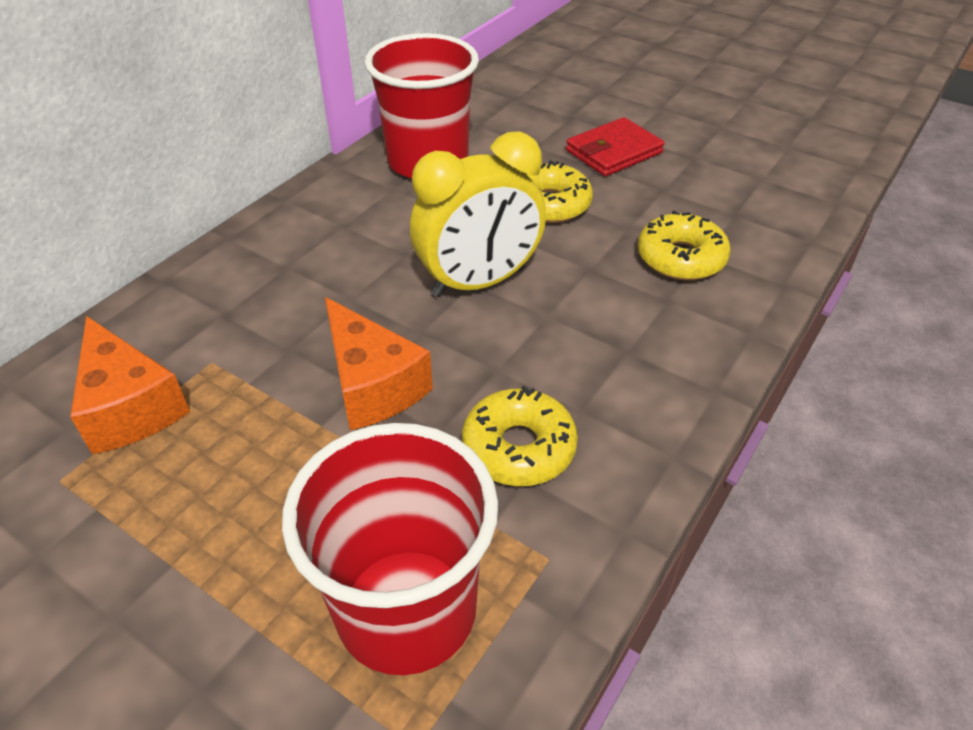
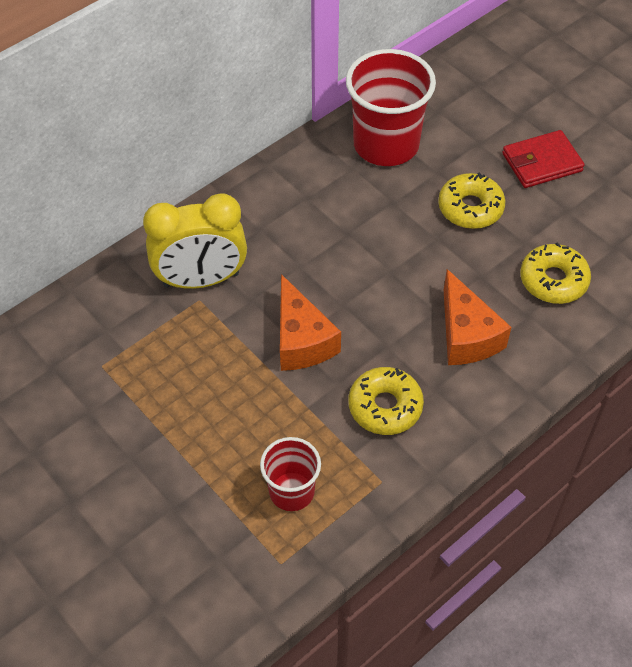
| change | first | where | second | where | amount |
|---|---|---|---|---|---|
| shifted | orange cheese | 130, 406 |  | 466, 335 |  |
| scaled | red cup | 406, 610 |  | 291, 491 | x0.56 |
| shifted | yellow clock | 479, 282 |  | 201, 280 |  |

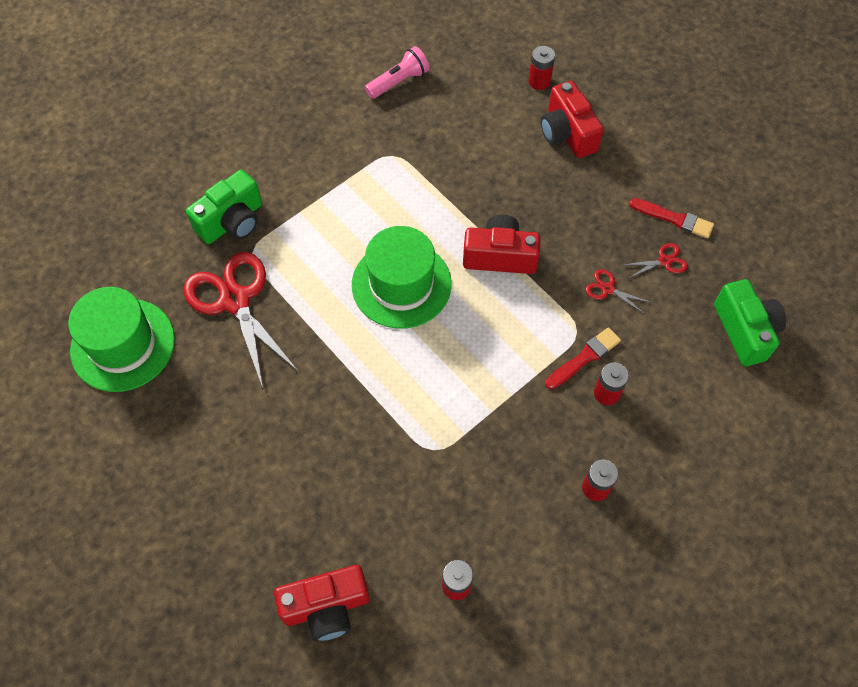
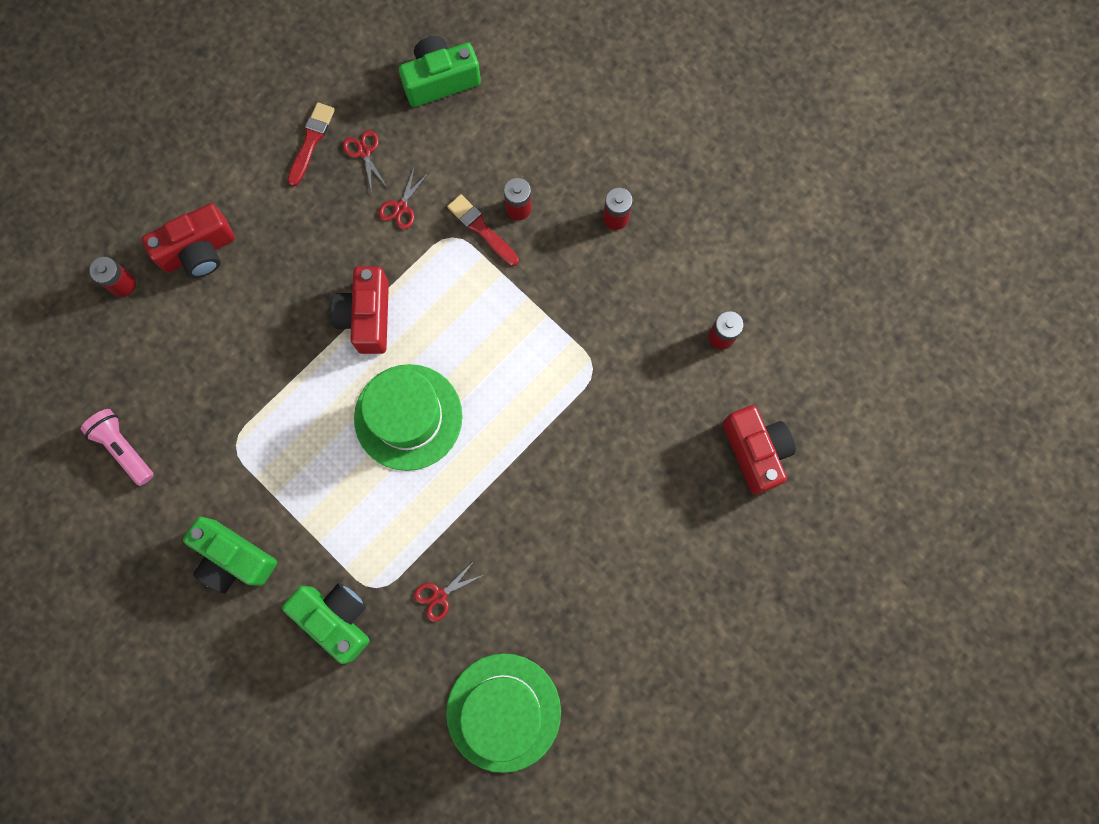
| change | first | where | second | where | amount |
|---|---|---|---|---|---|
| scaled | red scissors | 235, 300 |  | 439, 595 | x0.43 |
| new |  |  | green camera | 234, 558 |  |

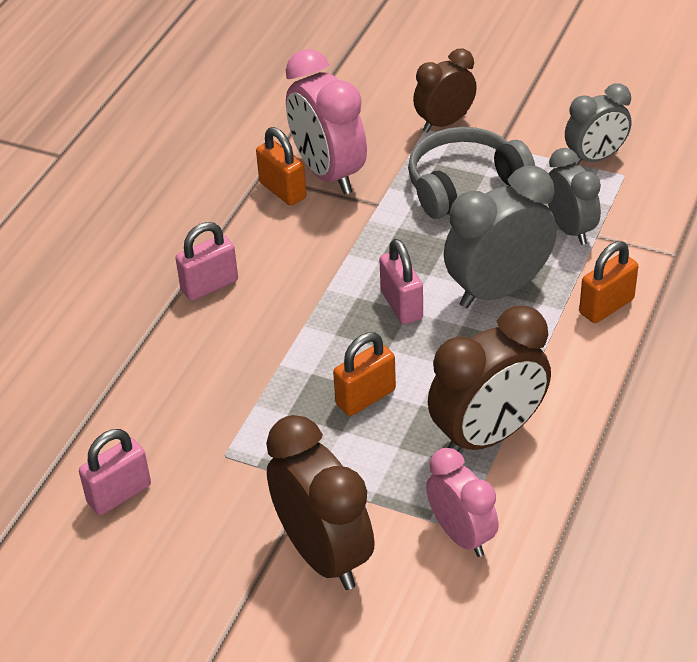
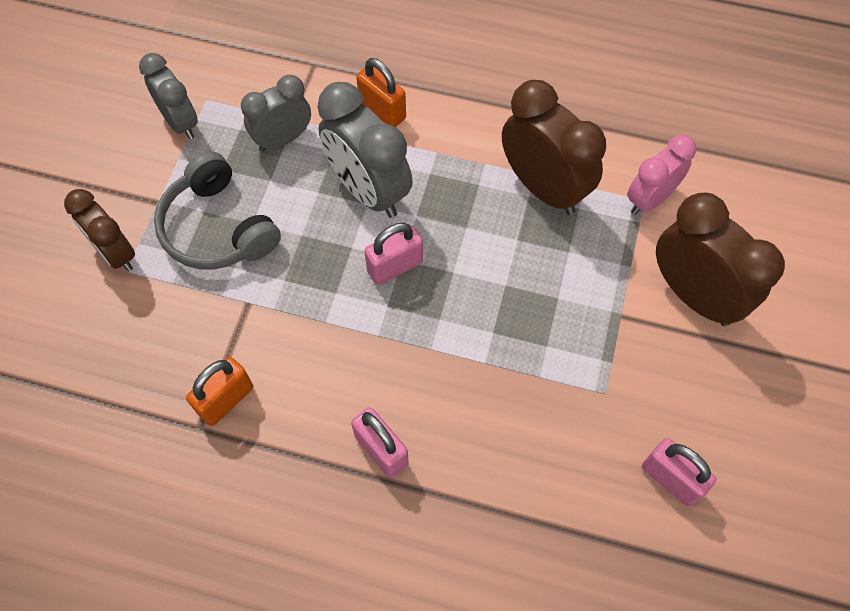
| change | first | where | second | where | amount |
|---|---|---|---|---|---|
| rotated | brown clock | 323, 554 |  | 693, 295 | 90 degrees clockwise |
| gone | pink clock | 328, 173 |  |  |  |
| gone | orange padlock | 365, 397 |  |  |  |

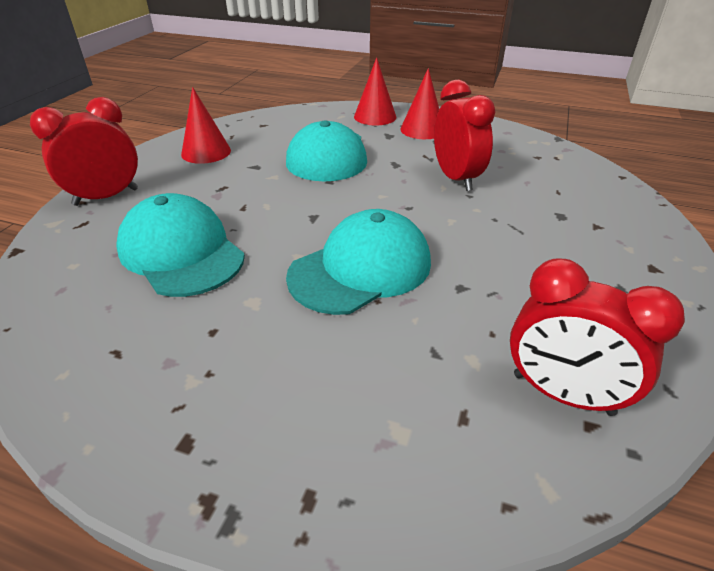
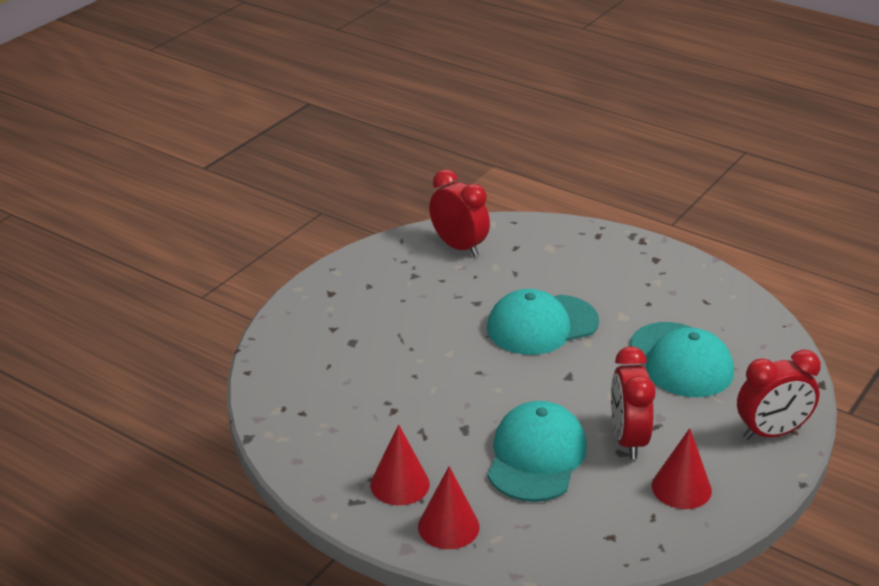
| change | first | where | second | where | amount |
|---|---|---|---|---|---|
| shifted | red clock | 456, 178 |  | 628, 440 |  |

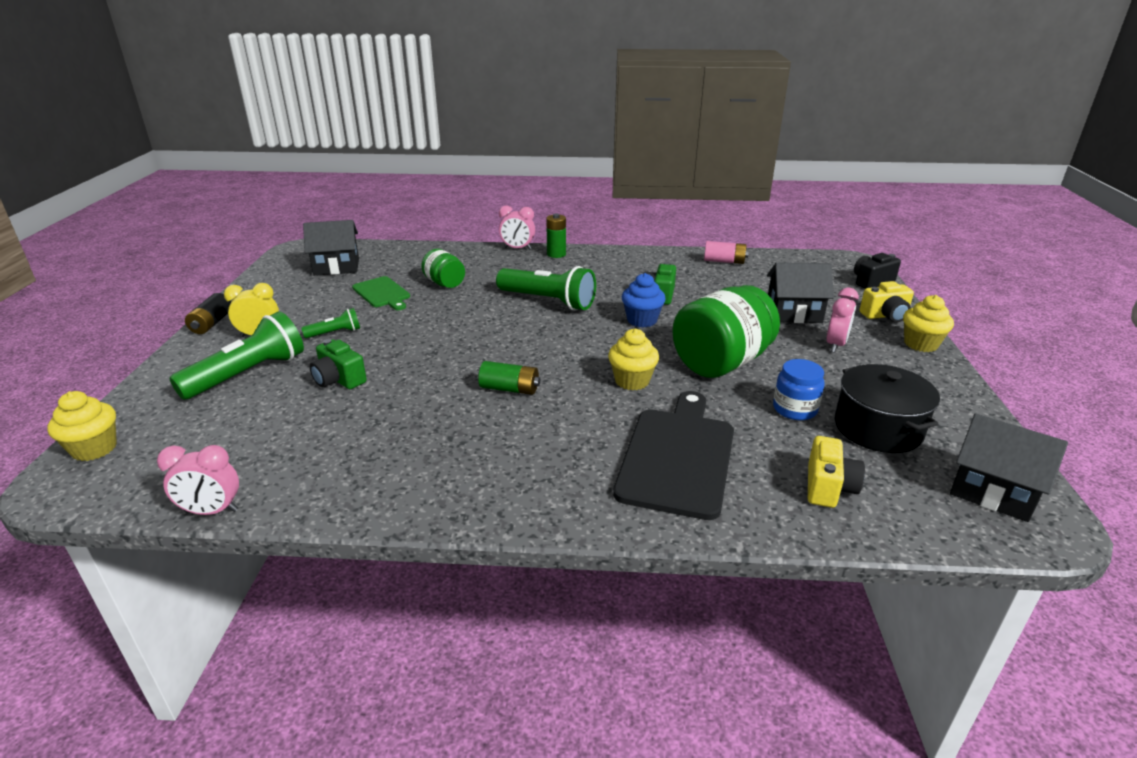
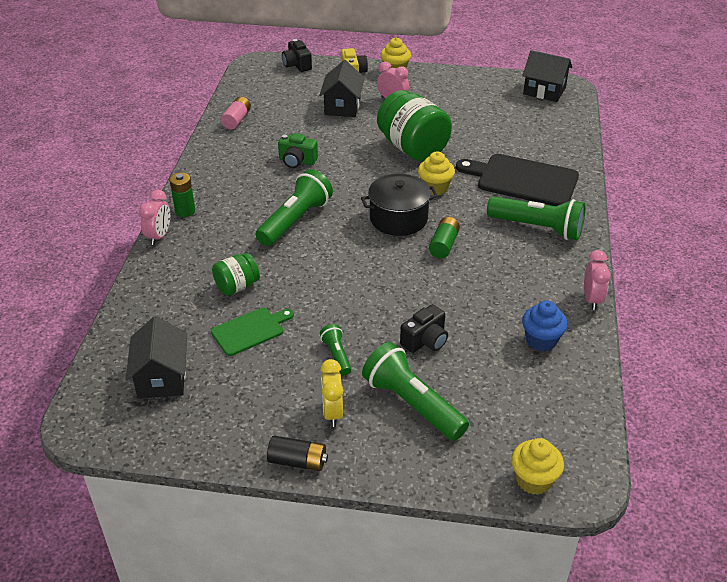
| change | first | where | second | where | amount |
|---|---|---|---|---|---|
| shifted | pink clock | 212, 511 |  | 592, 299 |  |
| repainted | green camera | 339, 379 | black camera | 425, 341 |  |
| shifted | blue cupcake | 642, 320 |  | 541, 340 |  |
| gone | blue jar | 794, 409 |  |  |  |
| gone | yellow camera | 828, 487 |  |  |  |
| shifted | black pot | 878, 428 |  | 398, 218 |  |
| rotated | black house | 992, 491 |  | 544, 91 | 75 degrees clockwise |
| new |  |  | green flashlight | 538, 228 |  |

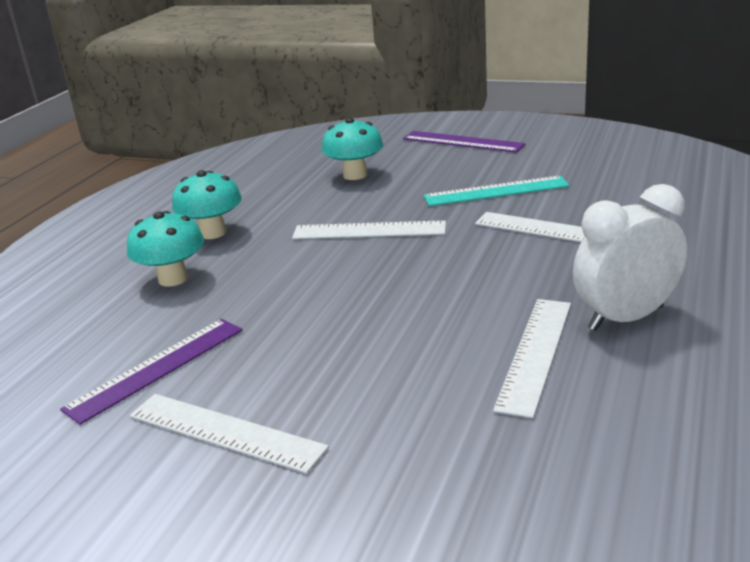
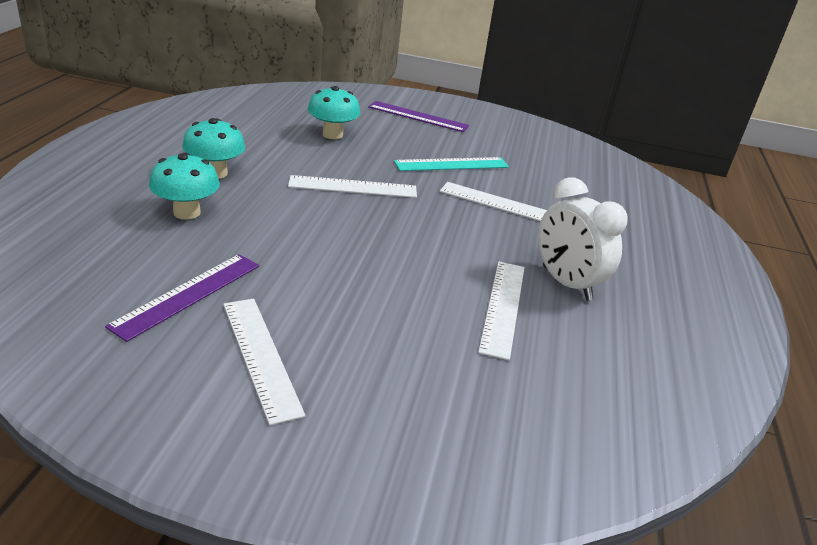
| change | first | where | second | where | amount |
|---|---|---|---|---|---|
| rotated | white ruler | 225, 431 |  | 261, 356 | 45 degrees clockwise |
| rotated | white clock | 626, 318 |  | 566, 283 | 90 degrees counterclockwise |

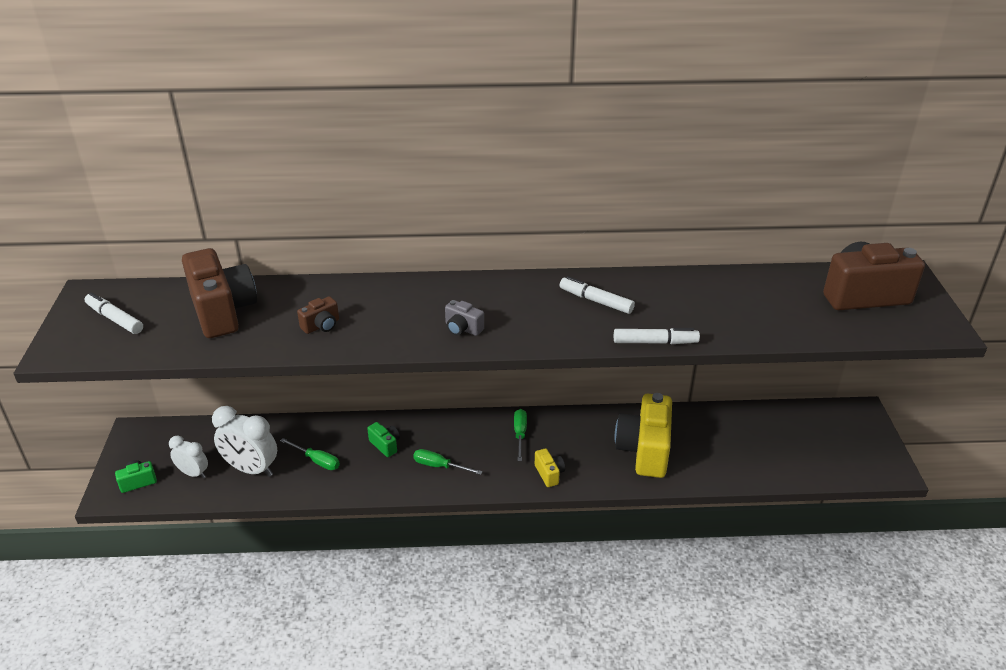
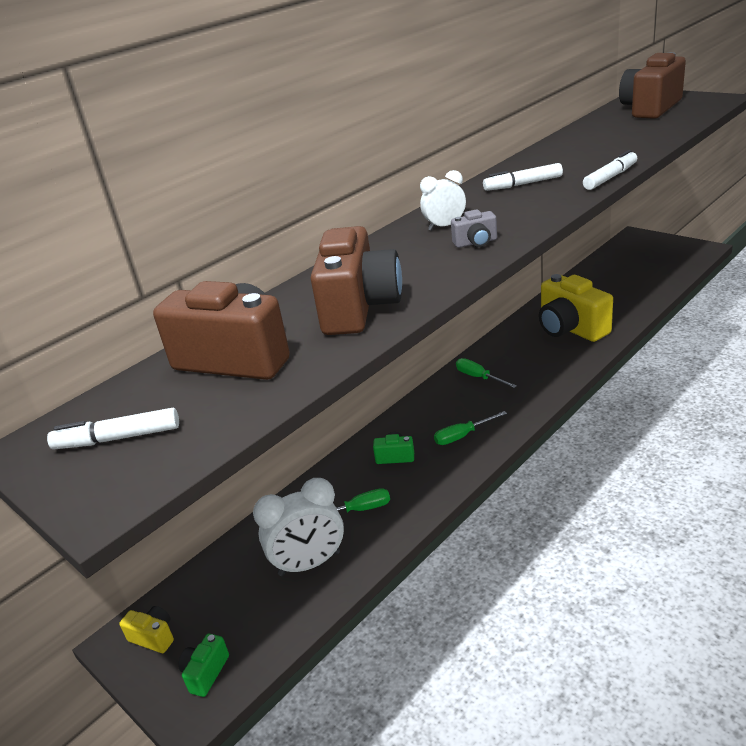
| change | first | where | second | where | amount |
|---|---|---|---|---|---|
| shifted | white clock | 193, 473 |  | 445, 226 |  |
| scaled | brown camera | 321, 326 |  | 359, 308 | x2.25 |
| shifted | yellow camera | 549, 474 |  | 153, 637 |  |

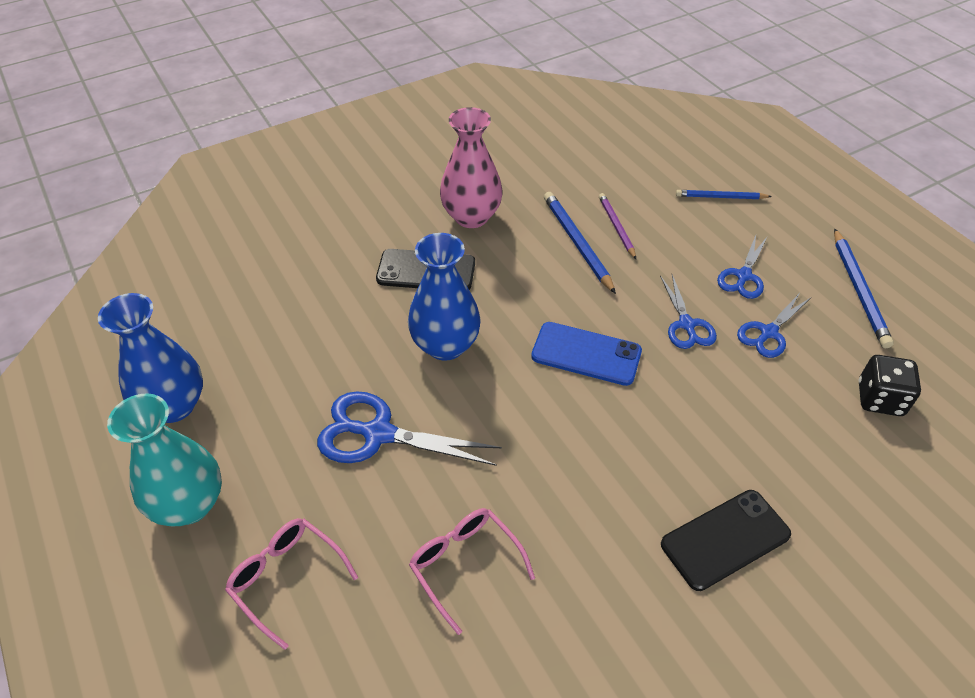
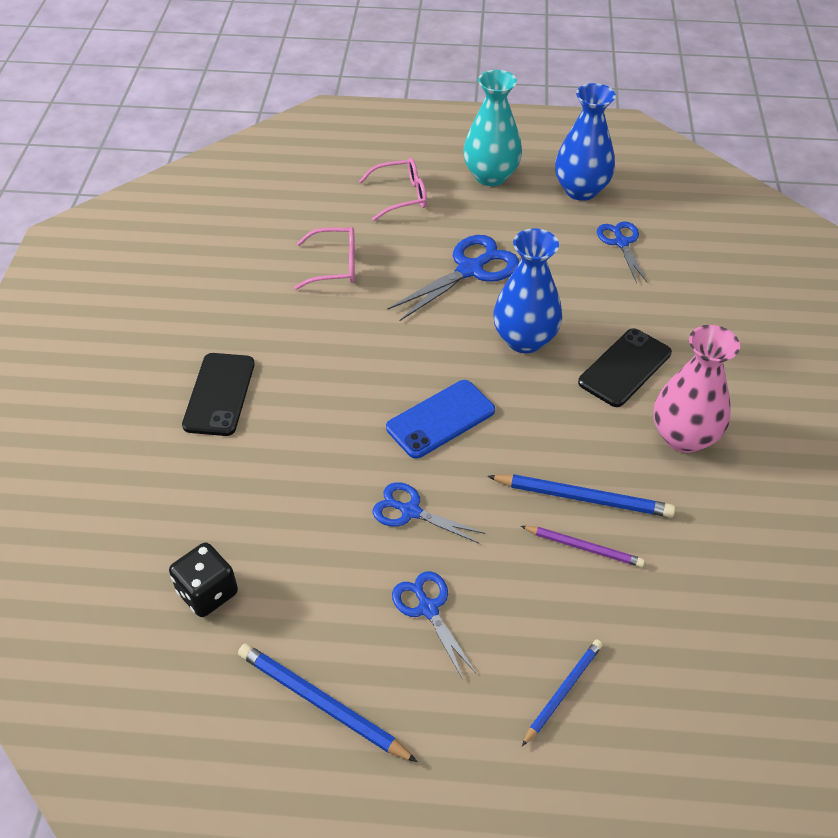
| change | first | where | second | where | amount |
|---|---|---|---|---|---|
| shifted | blue scissors | 768, 333 |  | 621, 242 |  |

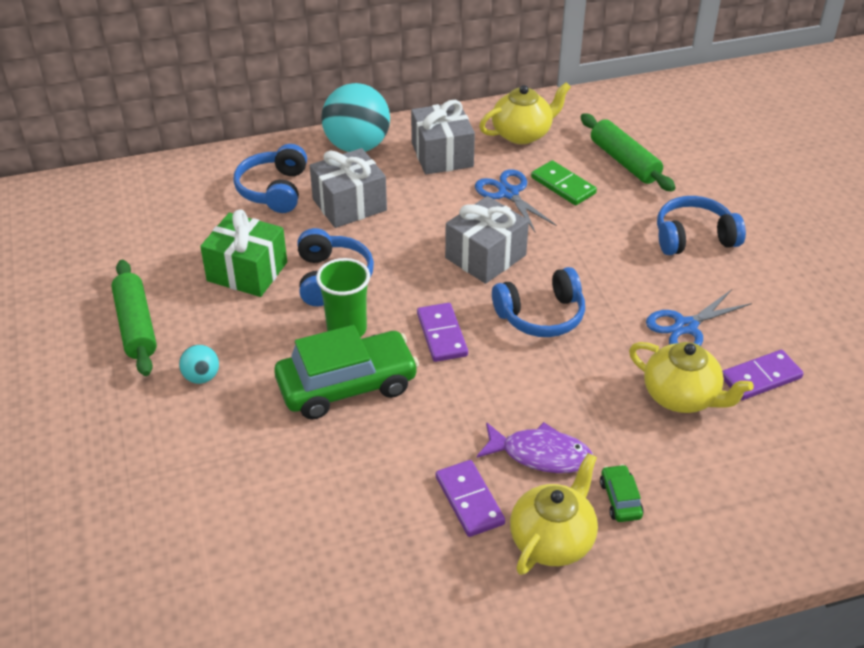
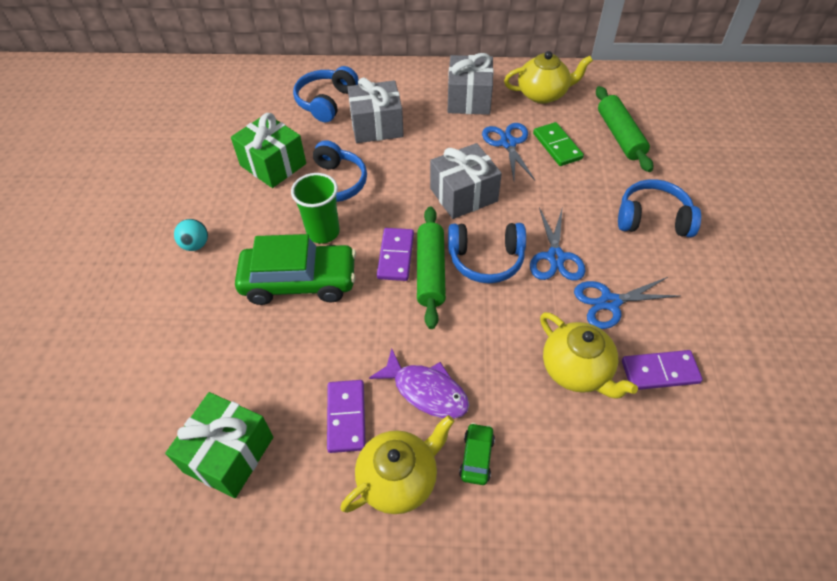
| change | first | where | second | where | amount |
|---|---|---|---|---|---|
| shifted | green rolling pin | 136, 326 |  | 430, 272 |  |
| gone | turquoise ball | 357, 146 |  |  |  |
| new |  |  | green gift | 229, 454 |  |
| new |  |  | blue scissors | 555, 257 |  |

